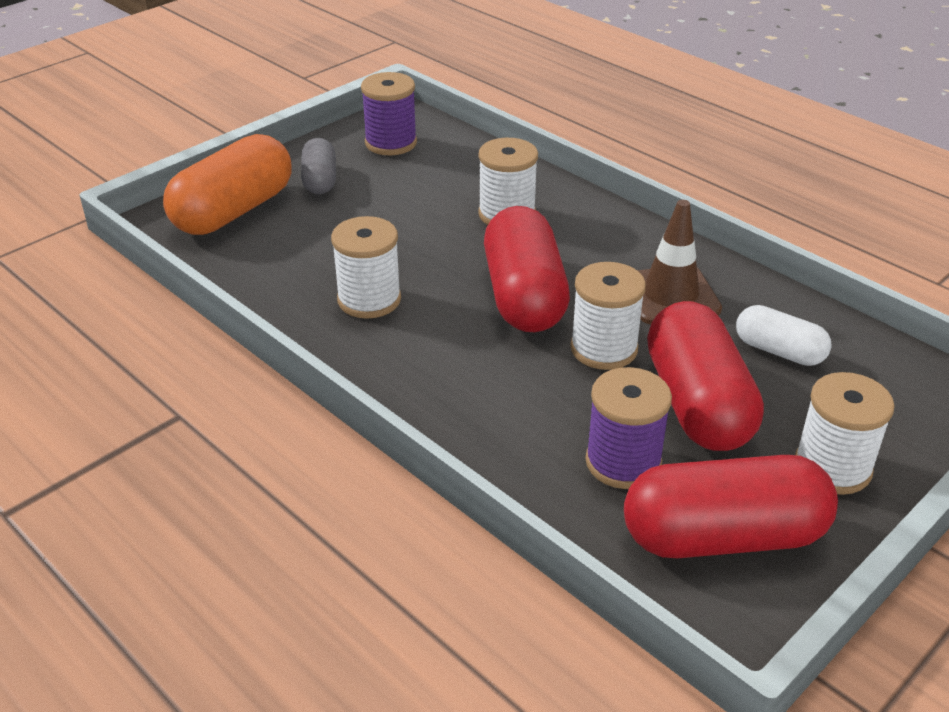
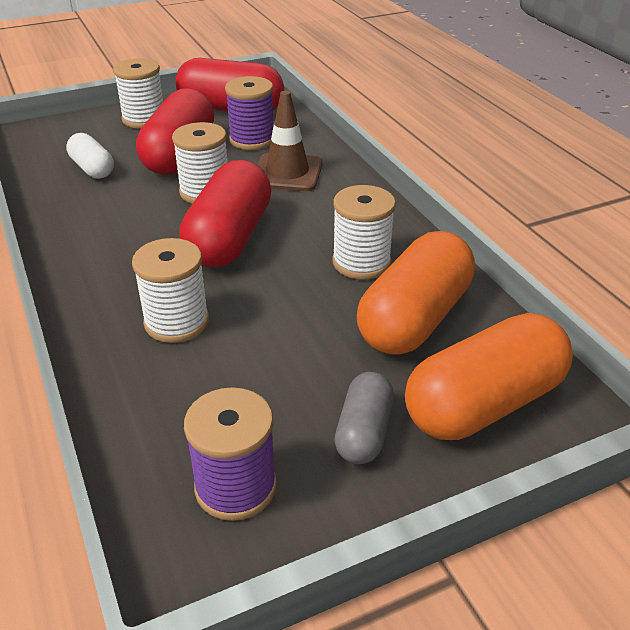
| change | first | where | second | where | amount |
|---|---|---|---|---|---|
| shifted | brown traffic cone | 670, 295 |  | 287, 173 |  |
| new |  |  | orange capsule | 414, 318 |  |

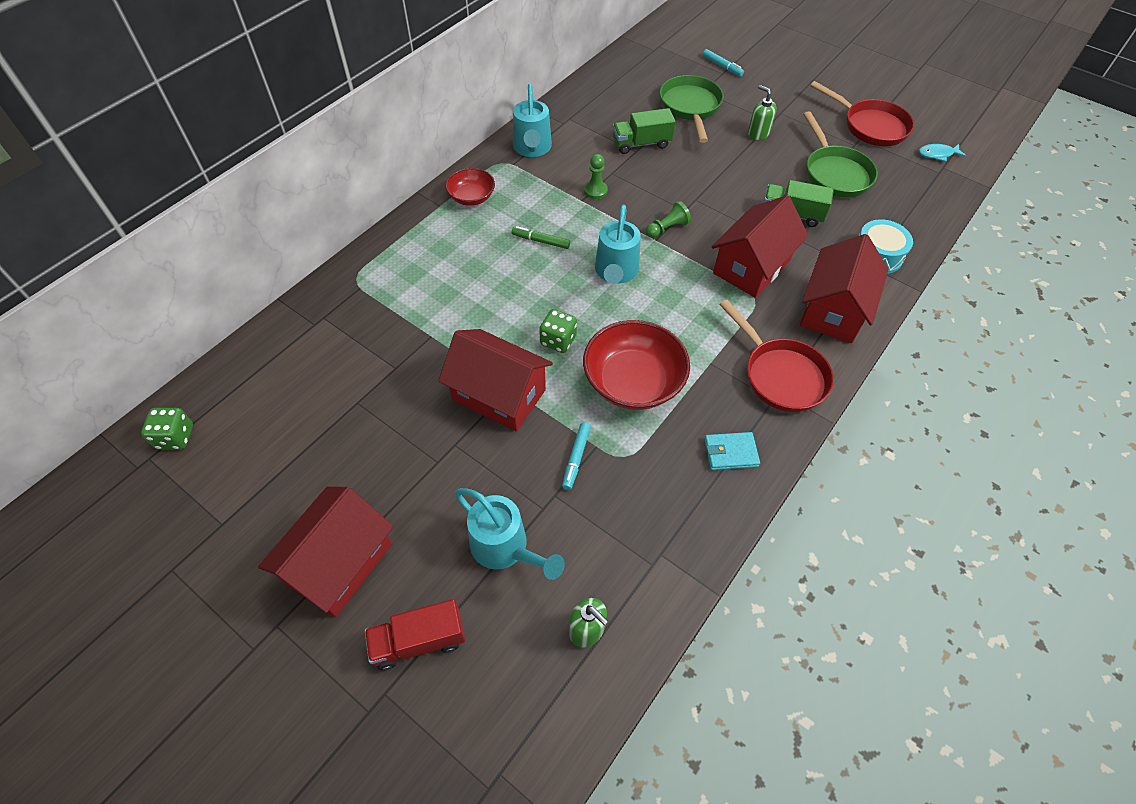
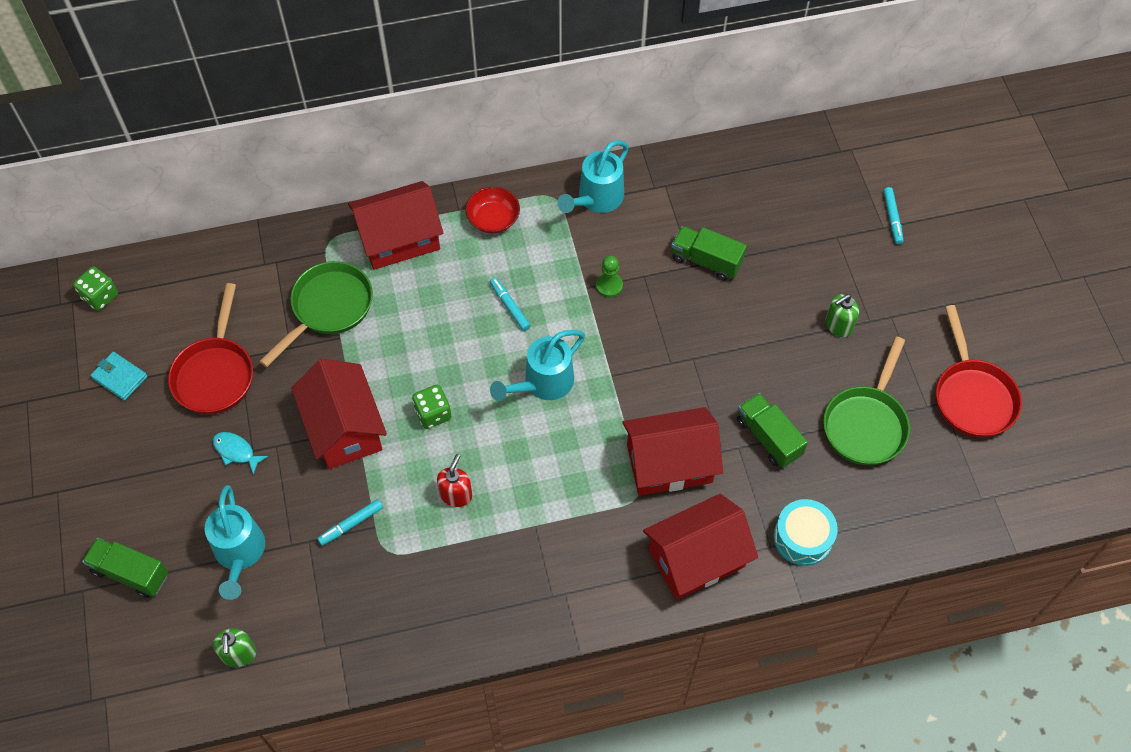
| change | first | where | second | where | amount |
|---|---|---|---|---|---|
| shifted | red house | 339, 563 |  | 399, 239 |  |
| repainted | red truck | 419, 641 | green truck | 130, 573 |  |
| repainted | green marker | 541, 241 | turquoise marker | 510, 307 |  |
| swapped | red bowl | 633, 382 | red soap dispenser | 456, 494 |  |
| gone | green pawn | 667, 228 |  |  |  |
| shifted | green pan | 690, 107 |  | 328, 308 |  |
| shifted | turquoise wallet | 730, 453 |  | 120, 377 |  |
| shifted | red pan | 780, 375 |  | 215, 374 |  |
| rotated | green soap dispenser | 758, 133 |  | 838, 325 | 120 degrees counterclockwise |
| shifted | turquoise fish | 937, 154 |  | 236, 451 |  |

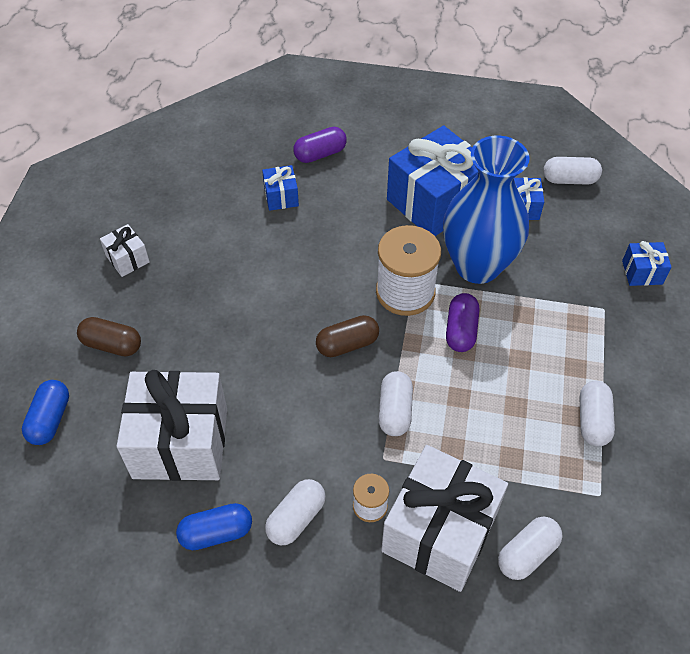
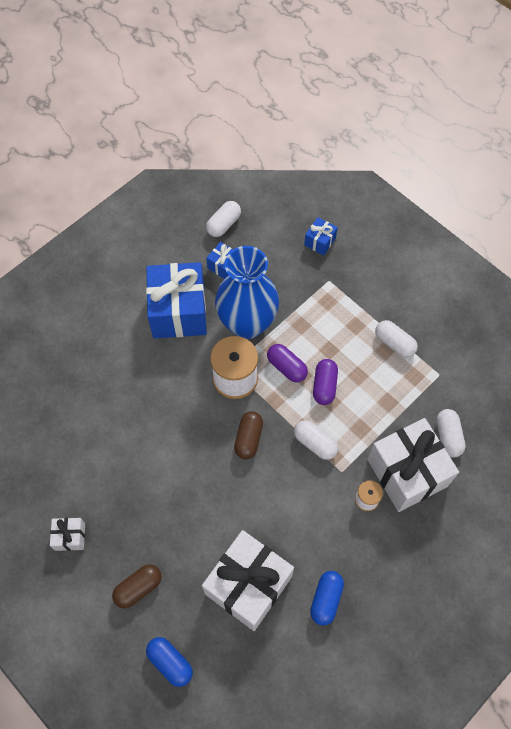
| change | first | where | second | where | amount |
|---|---|---|---|---|---|
| gone | blue gift | 281, 197 |  |  |  |
| gone | white capsule | 296, 518 |  |  |  |
| shifted | purple capsule | 320, 154 |  | 324, 386 |  |

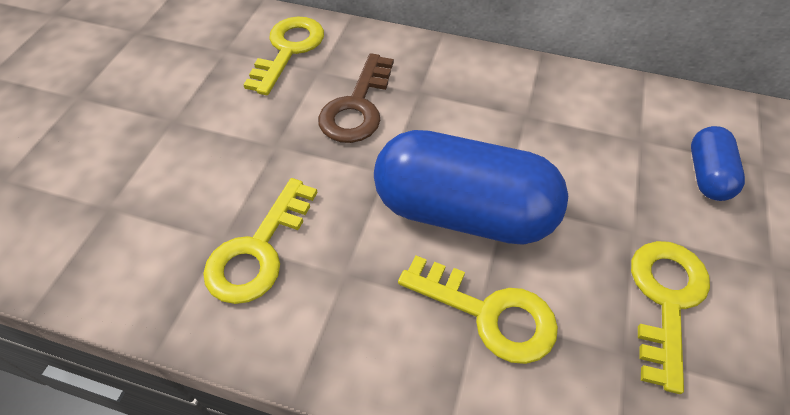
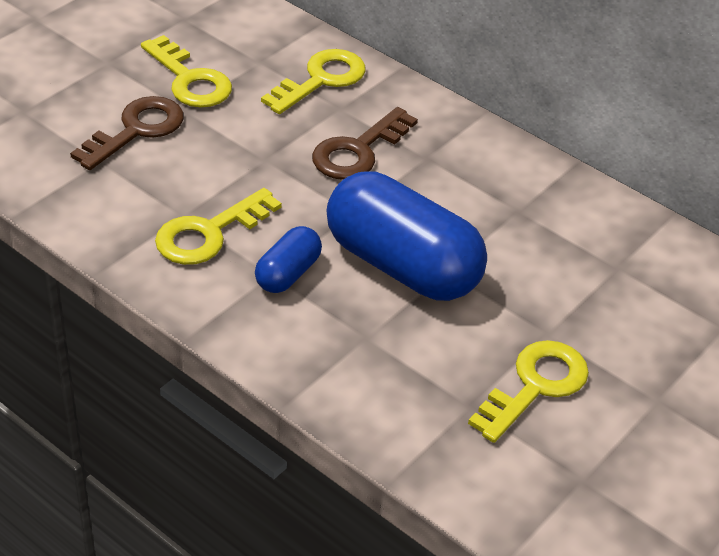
| change | first | where | second | where | amount |
|---|---|---|---|---|---|
| shifted | yellow key | 489, 313 |  | 190, 80 |  |
| shifted | blue capsule | 707, 175 |  | 288, 273 |  |
| new |  |  | brown key | 137, 130 |  |

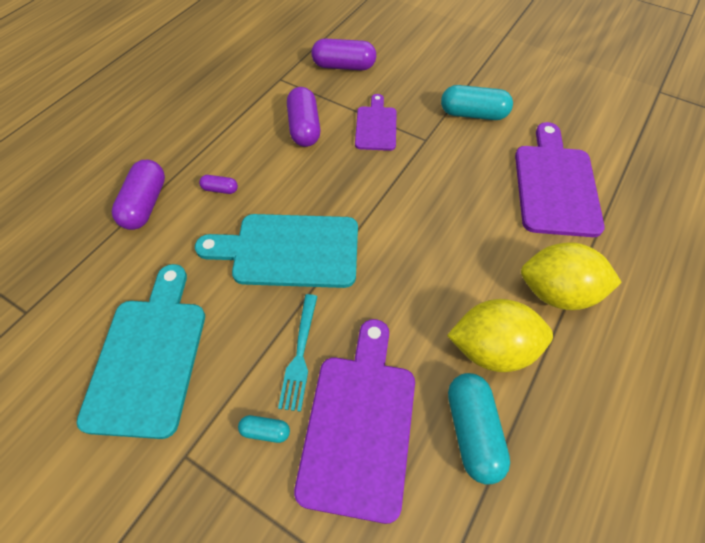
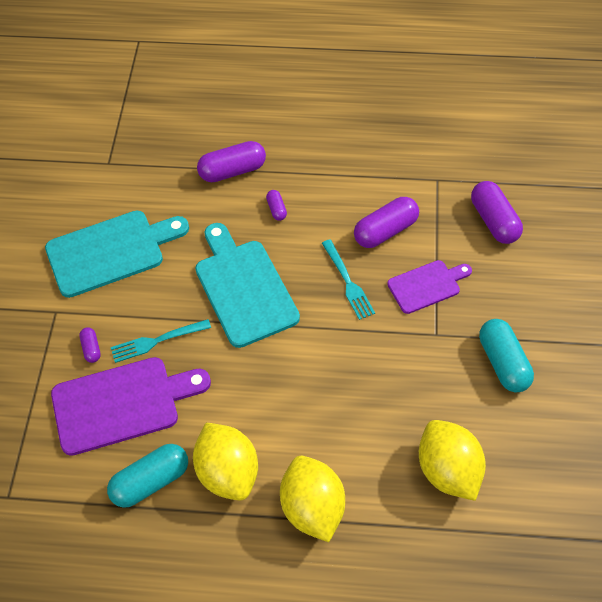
| change | first | where | second | where | amount |
|---|---|---|---|---|---|
| repainted | turquoise capsule | 265, 431 | purple capsule | 91, 348 |  |
| swapped | purple cutting board | 555, 185 | yellow lemon | 448, 470 |  |
| new |  |  | turquoise fork | 348, 282 |  |

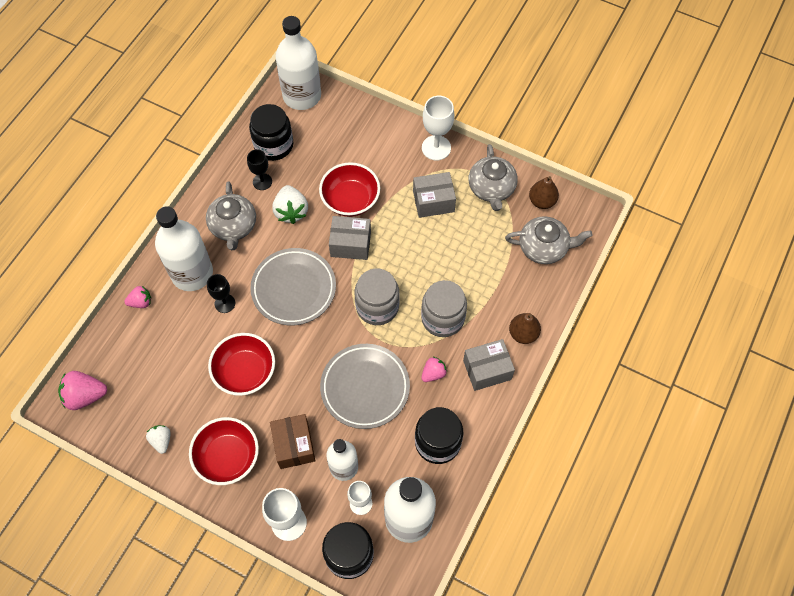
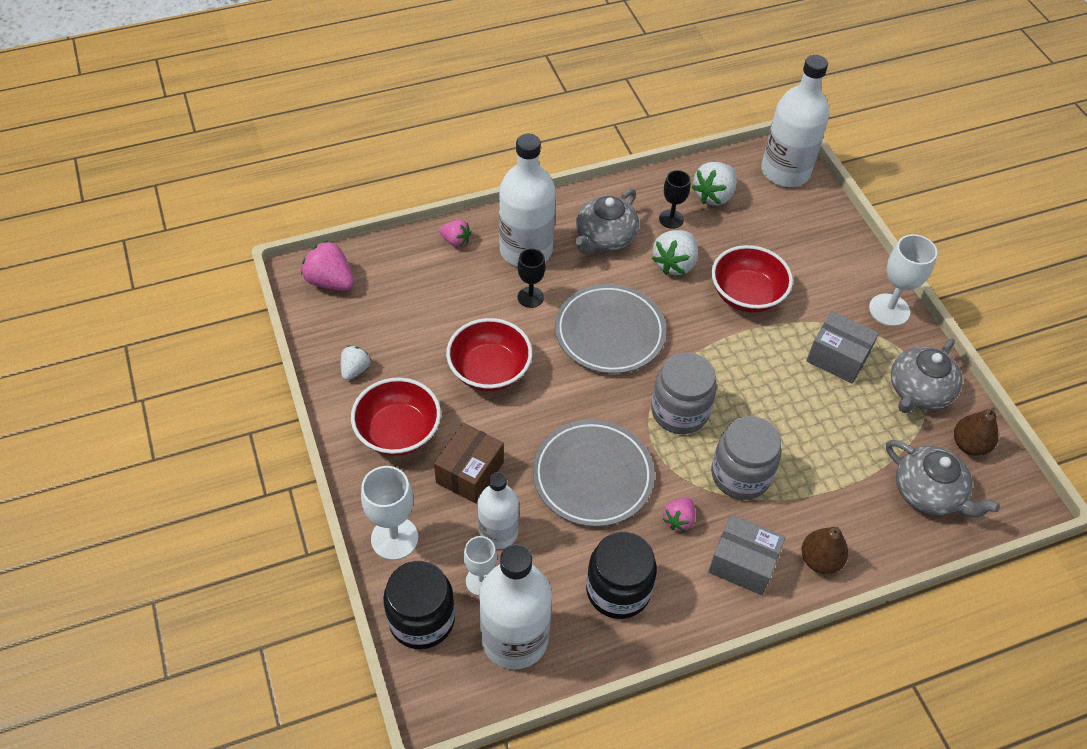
| change | first | where | second | where | amount |
|---|---|---|---|---|---|
| swapped | black jar | 273, 145 | white strawberry | 714, 195 |  |
| gone | grey box | 350, 244 |  |  |  |
| rotated | pink strawberry | 433, 373 |  | 678, 520 | 120 degrees clockwise |

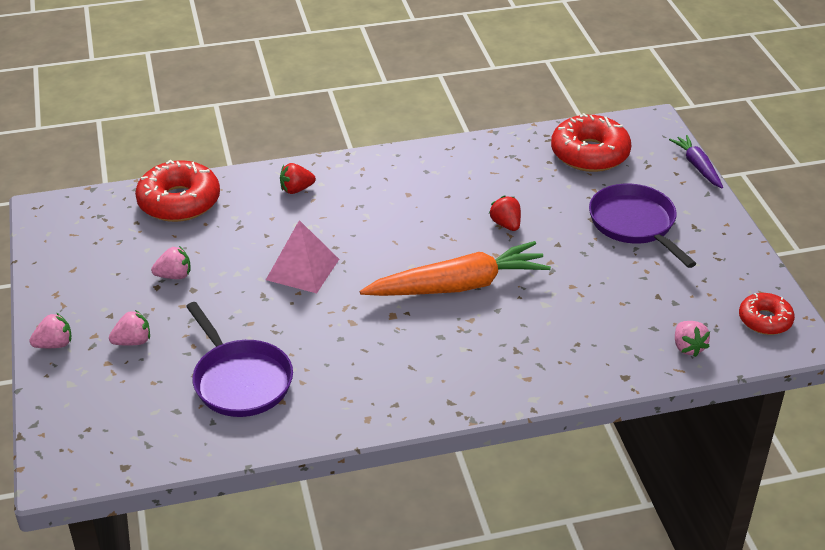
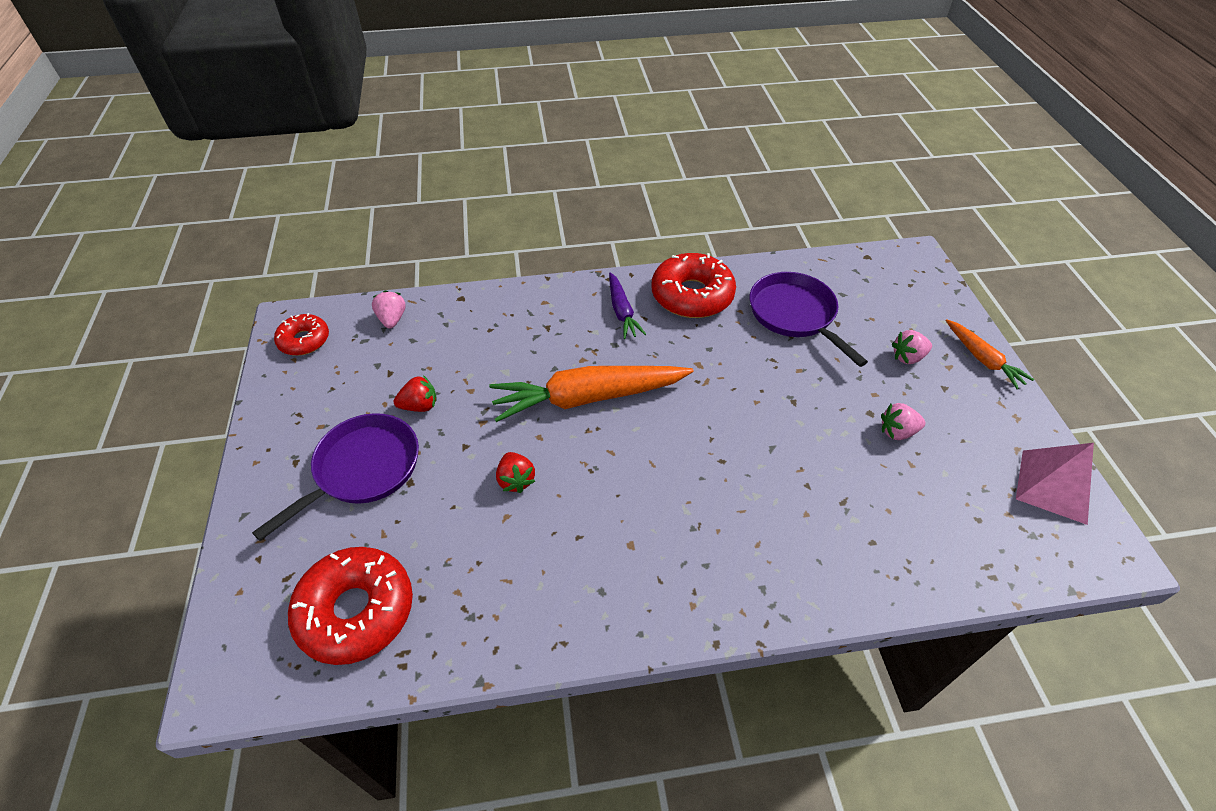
| change | first | where | second | where | amount |
|---|---|---|---|---|---|
| swapped | pink strawberry | 54, 344 | orange carrot | 982, 359 |  |
| shifted | red donut | 179, 202 |  | 692, 295 |  |
| shifted | pink pyramid | 302, 269 |  | 1053, 486 |  |
| shifted | red strawberry | 296, 189 |  | 419, 406 |  |
| rotated | purple pan | 634, 224 |  | 362, 469 | 120 degrees counterclockwise |
| shifted | purple carrot | 697, 166 |  | 622, 311 |  |

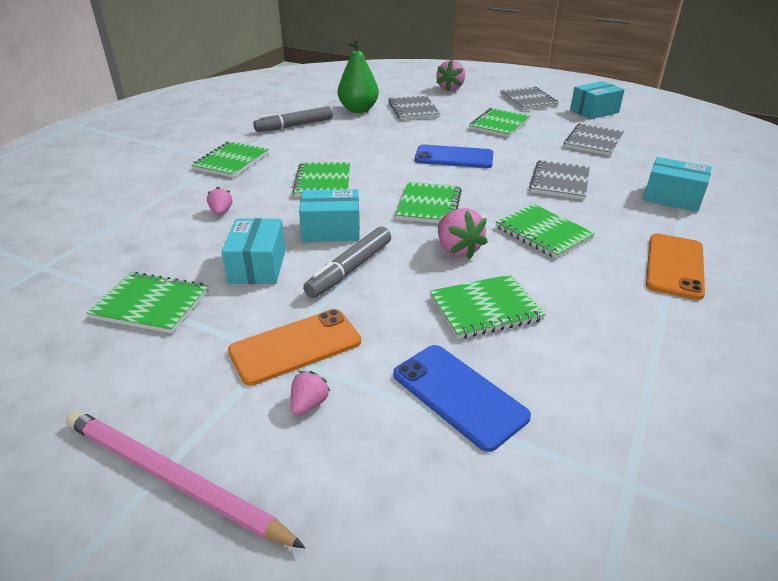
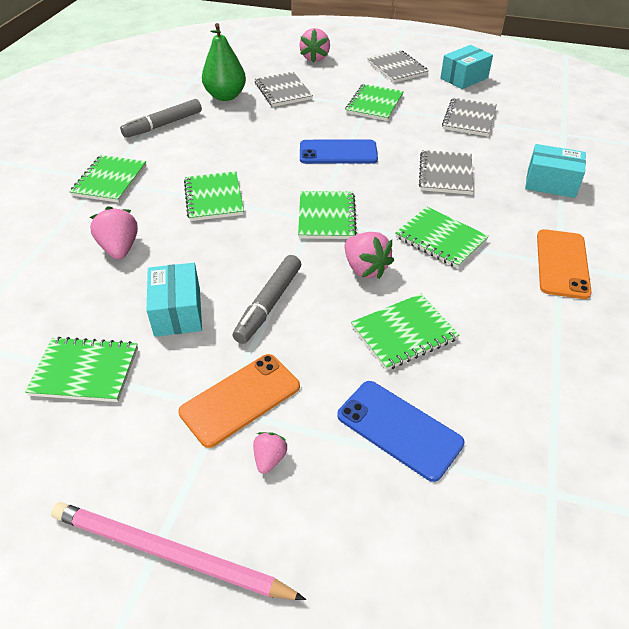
| change | first | where | second | where | amount |
|---|---|---|---|---|---|
| scaled | pink strawberry | 221, 212 |  | 120, 248 | x1.76 |
| gone | turquoise box | 331, 230 |  |  |  |

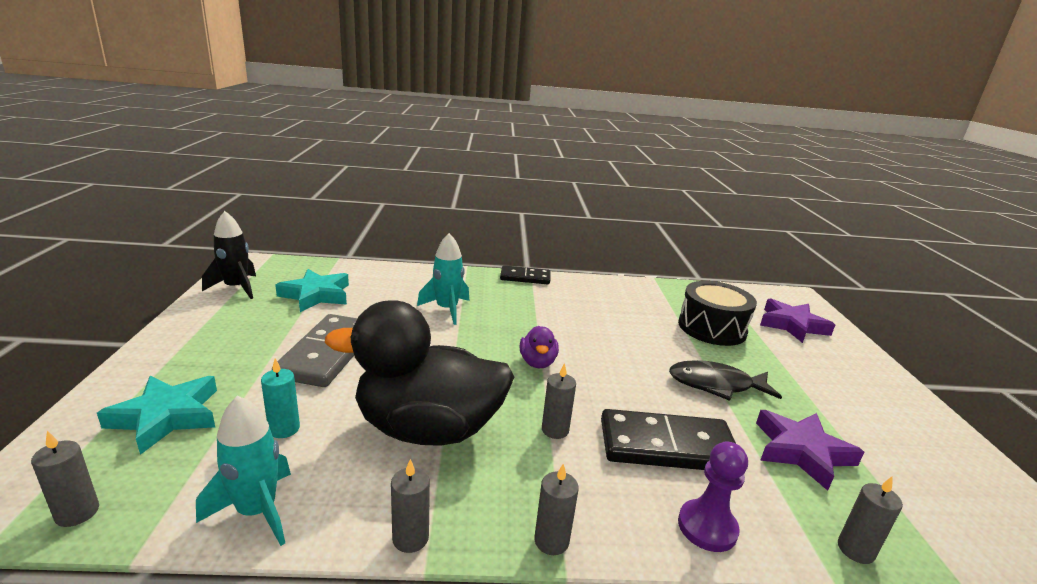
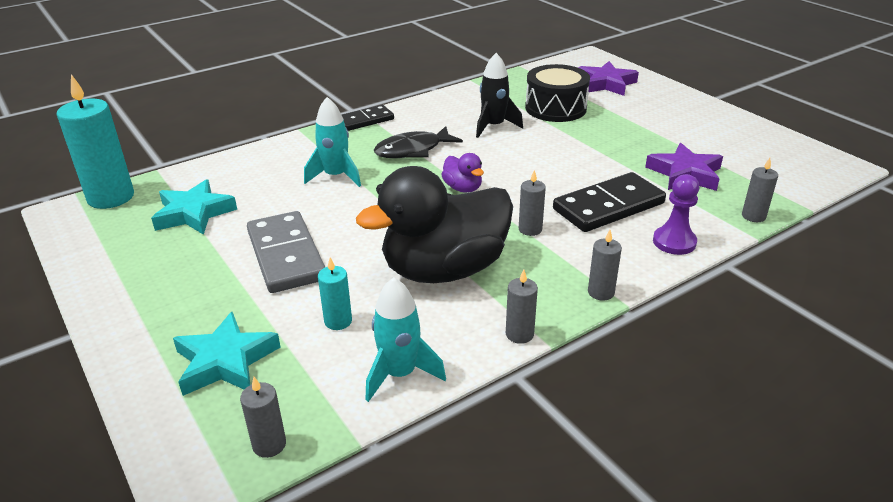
| change | first | where | second | where | amount |
|---|---|---|---|---|---|
| shifted | black rocket | 236, 288 |  | 493, 126 |  |
| shifted | black fish | 715, 385 |  | 413, 150 |  |
| new |  |  | turquoise candle | 111, 197 |  |

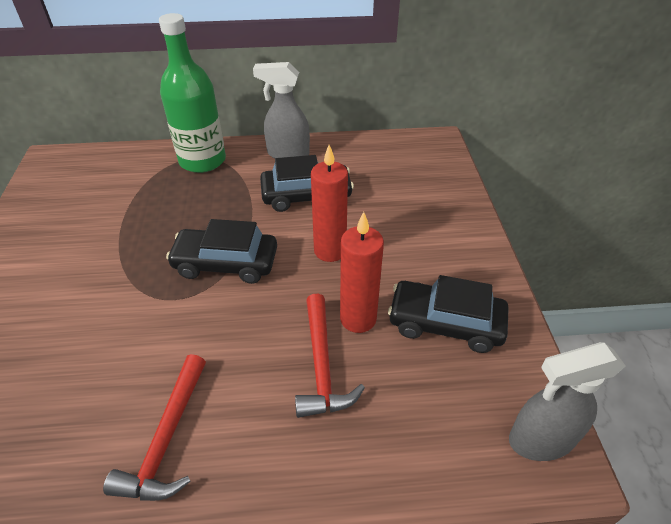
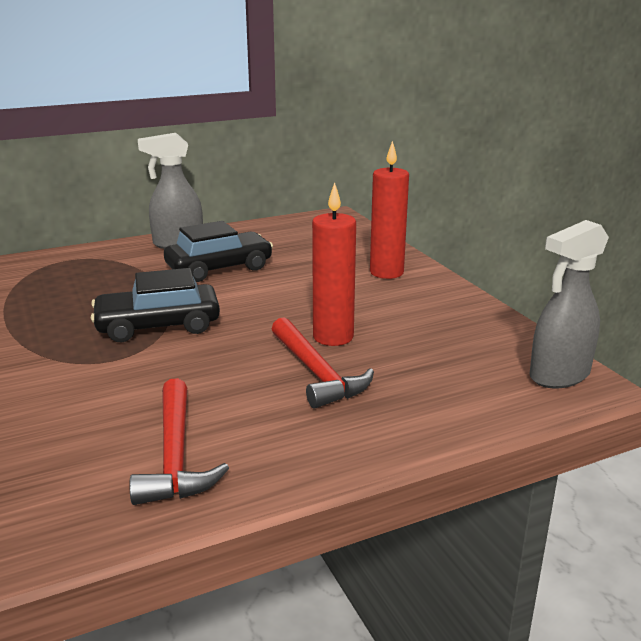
| change | first | where | second | where | amount |
|---|---|---|---|---|---|
| gone | green bottle | 202, 160 |  |  |  |
| shifted | red candle | 330, 251 |  | 386, 272 |  |
| gone | black car | 445, 323 |  |  |  |

